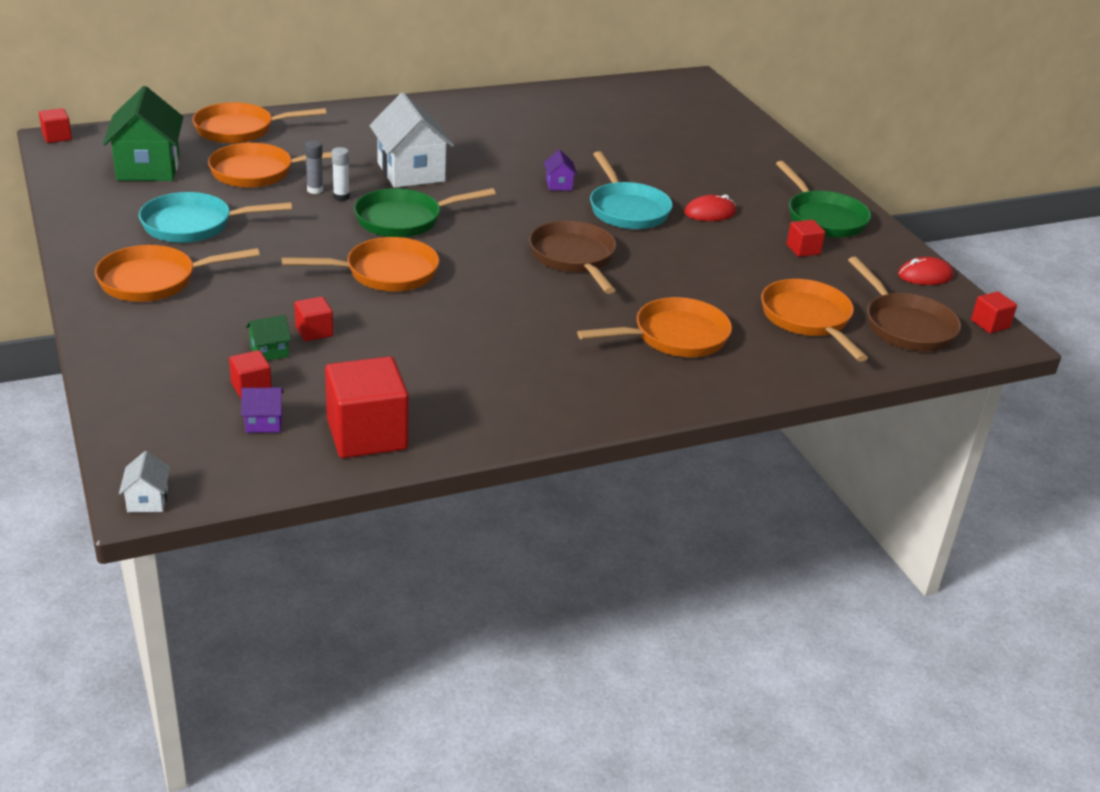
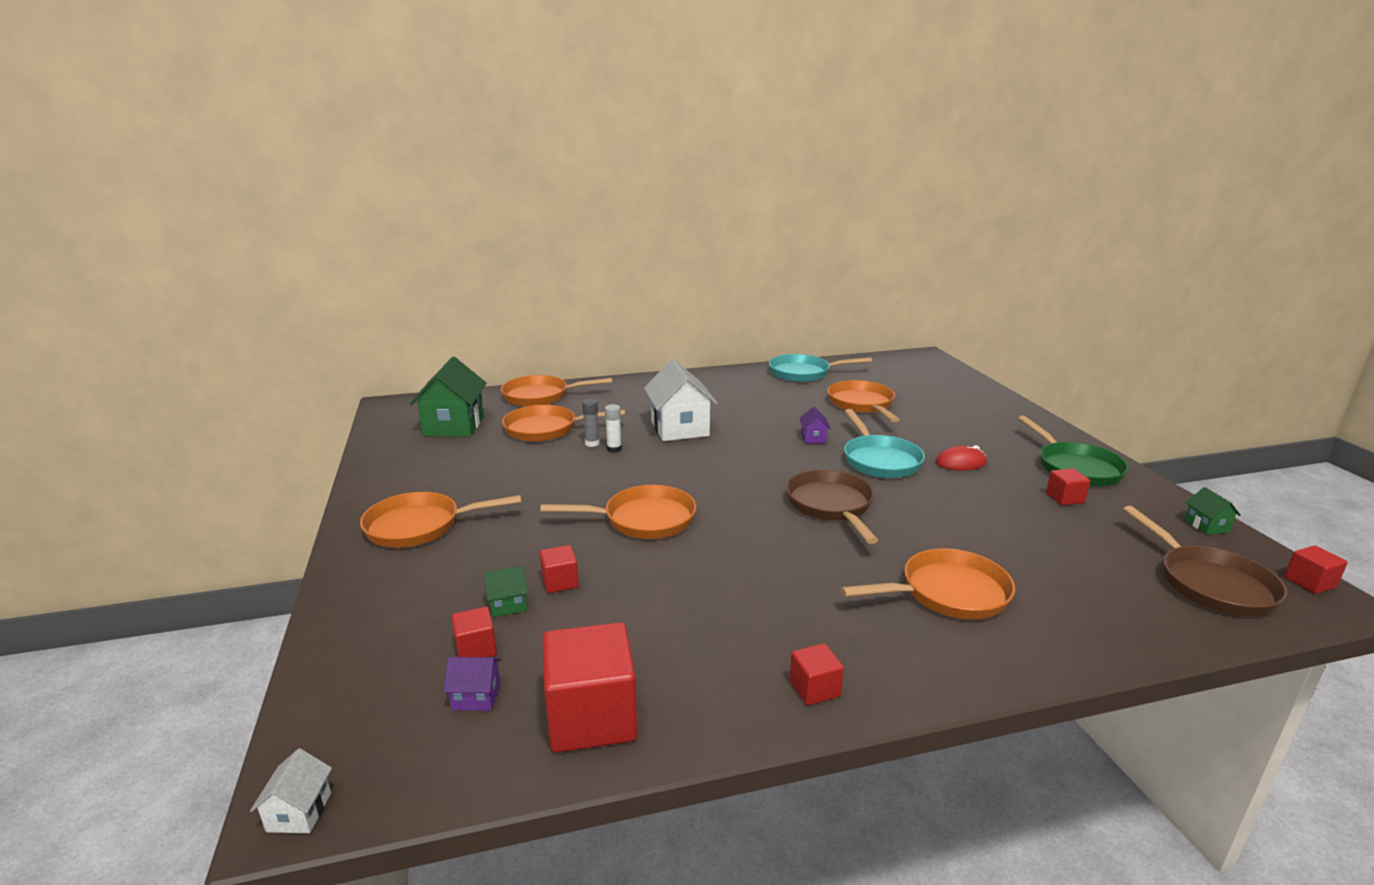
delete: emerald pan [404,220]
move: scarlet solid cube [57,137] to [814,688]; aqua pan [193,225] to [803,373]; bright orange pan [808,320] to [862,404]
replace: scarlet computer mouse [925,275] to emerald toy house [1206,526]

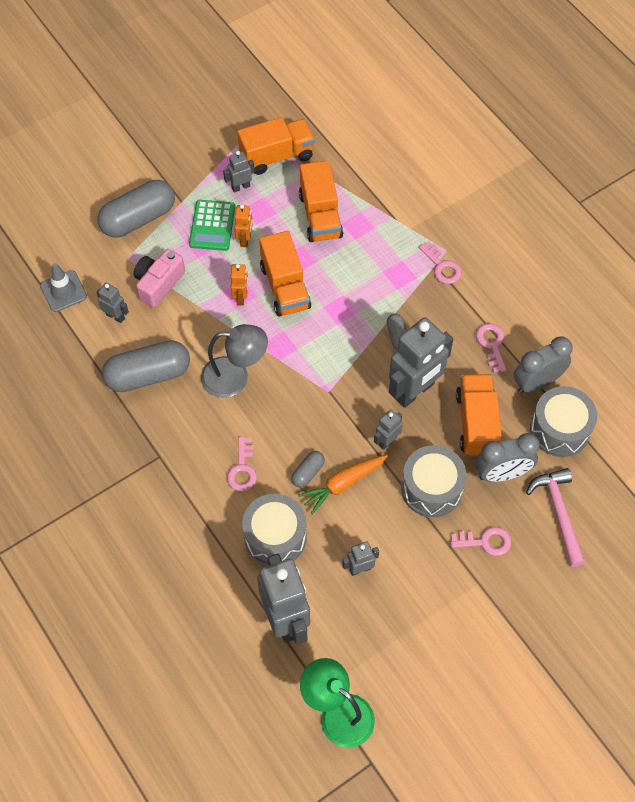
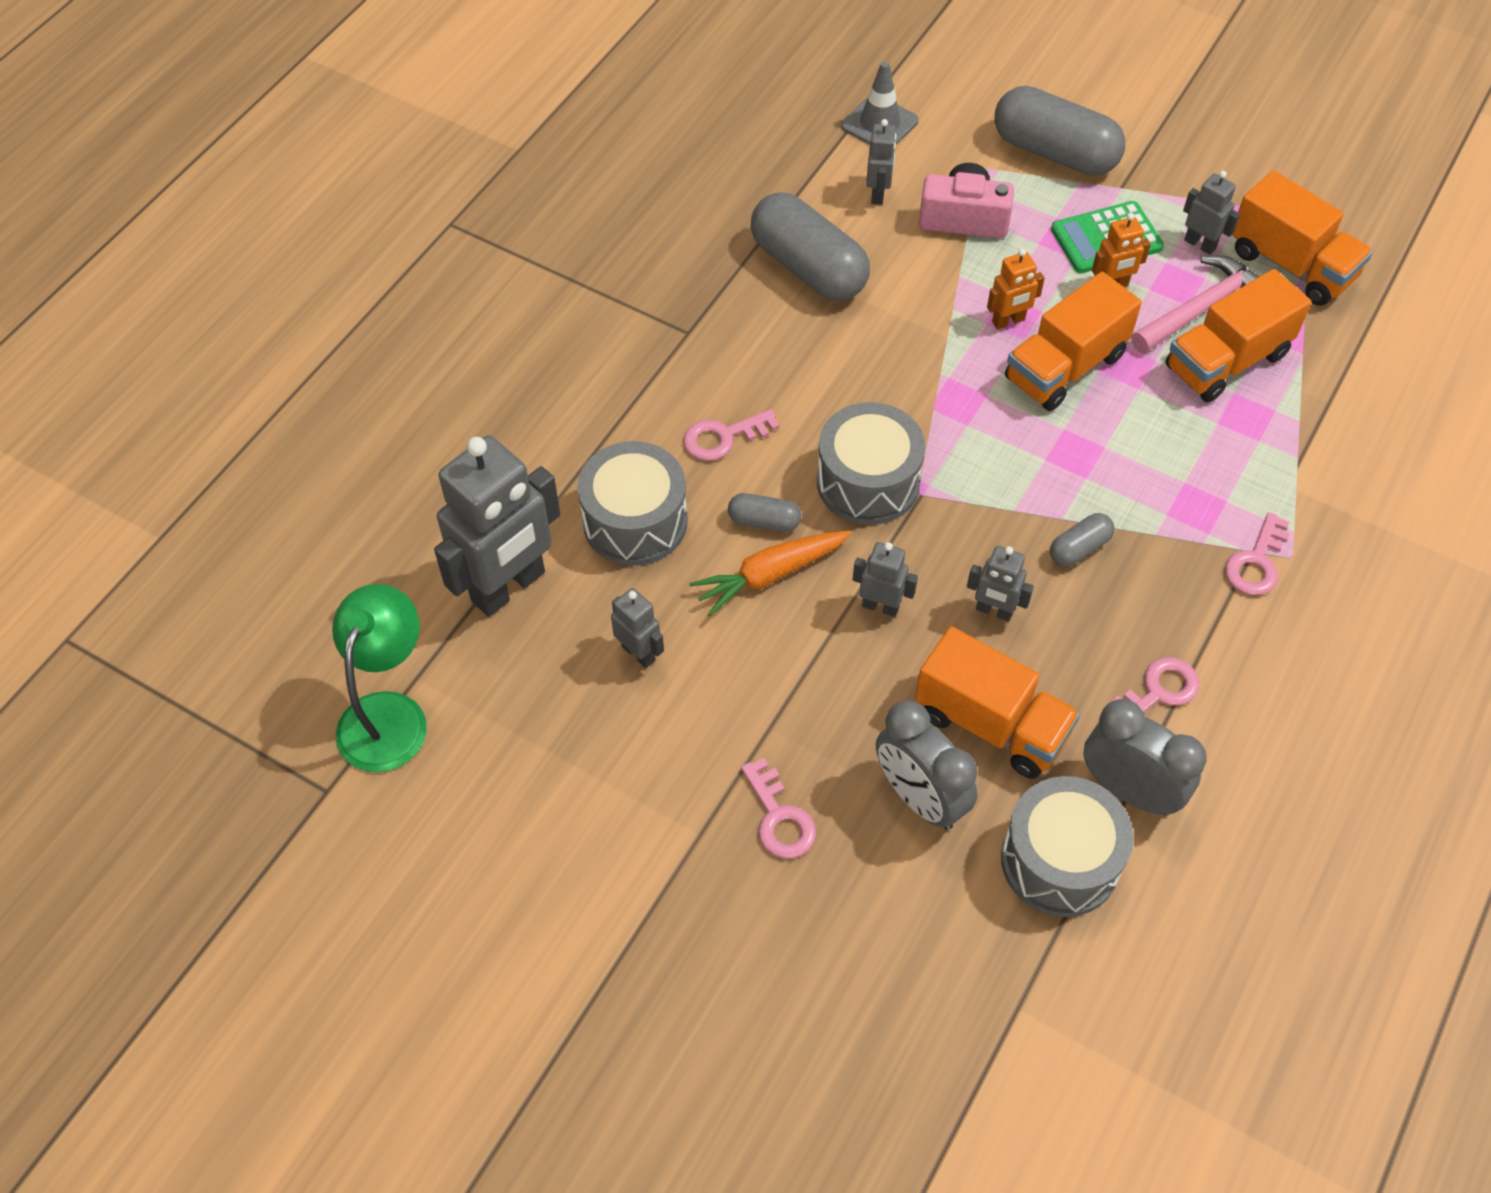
delete: gray desk lamp [235,377]
move: gray snare drum [431,488] to [868,482]; rose-pink hammer [559,513] to [1200,309]
rotate: bright orange carrot [343,484] = [770,575] 60 degrees counterclockwise; bright orange truck [476,423] = [991,724] 60 degrees clockwise
resize: gray robot [414,391] = [994,611] x0.47

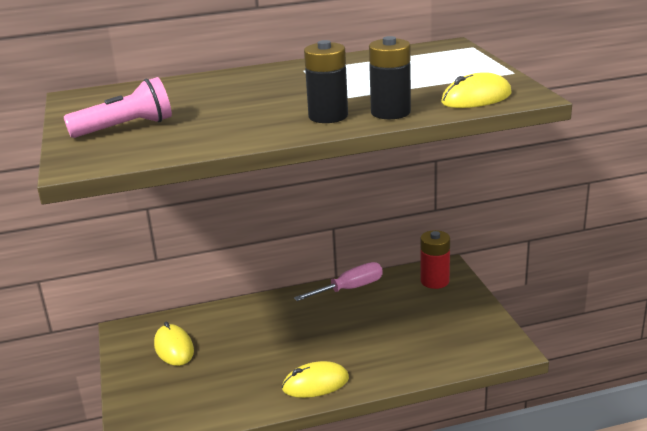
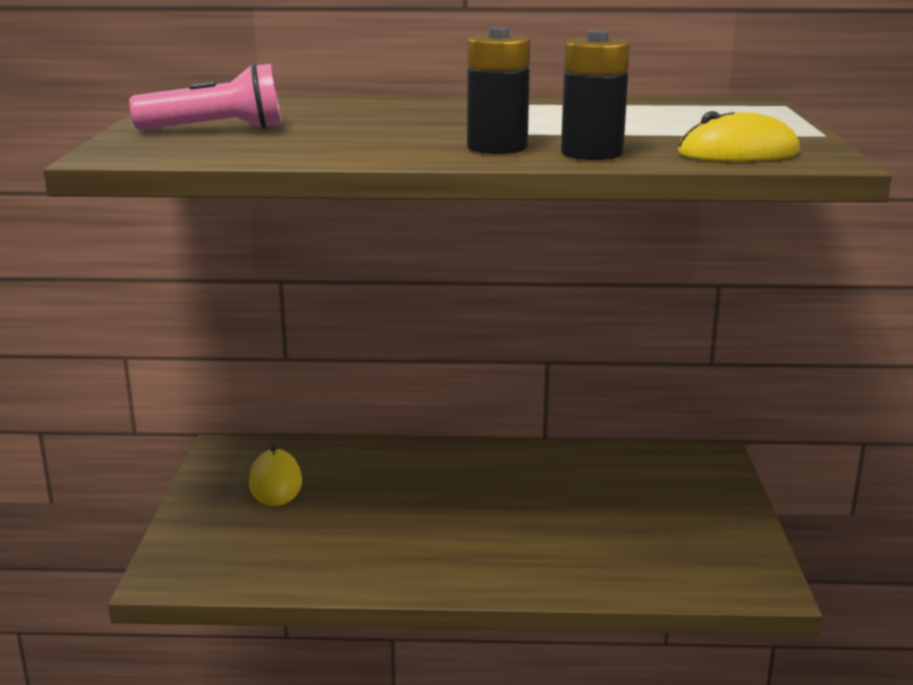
delete: bright yellow computer mouse [315,384]; rose-pink flat screwdriver [350,289]; scarlet battery [434,281]

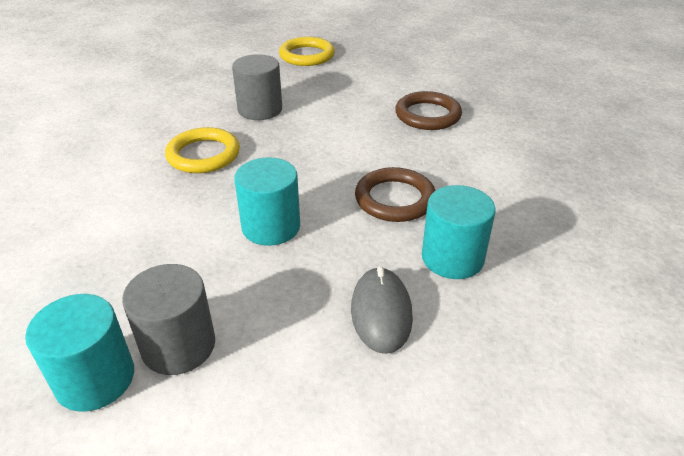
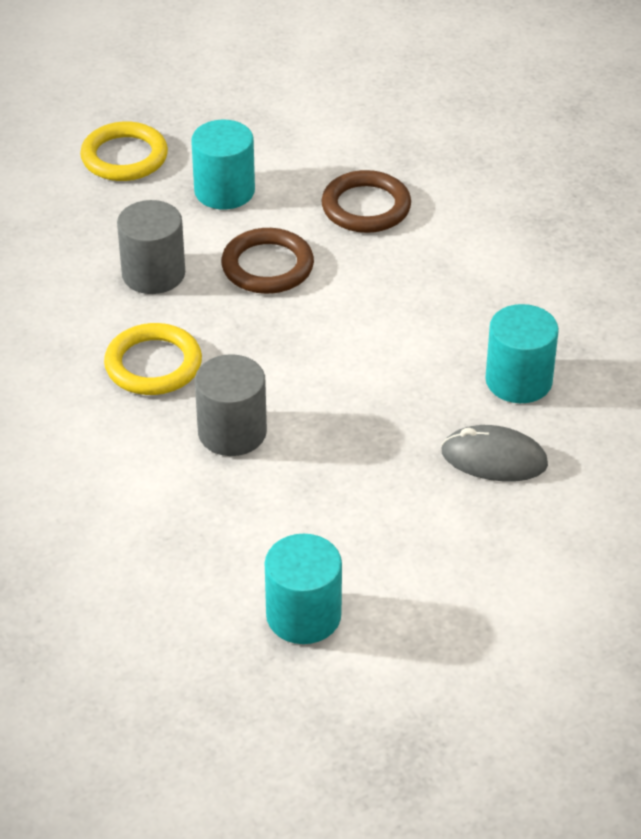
move: gray solid cylinder [178,345] to [232,432]; aqua solid cylinder [271,227] to [224,191]; dark brown ring [395,199] to [267,266]
rotate: gray computer mouse [381,312] = [494,459] 45 degrees counterclockwise

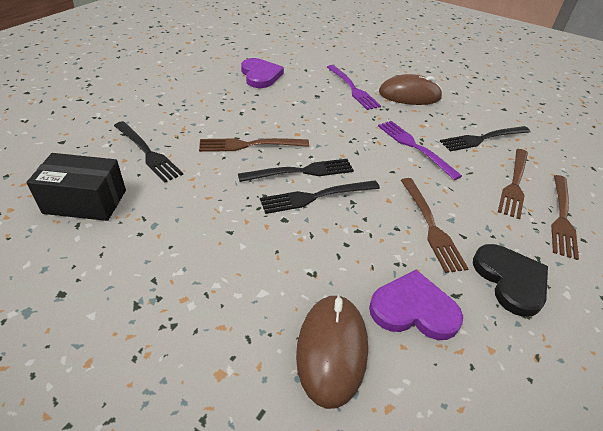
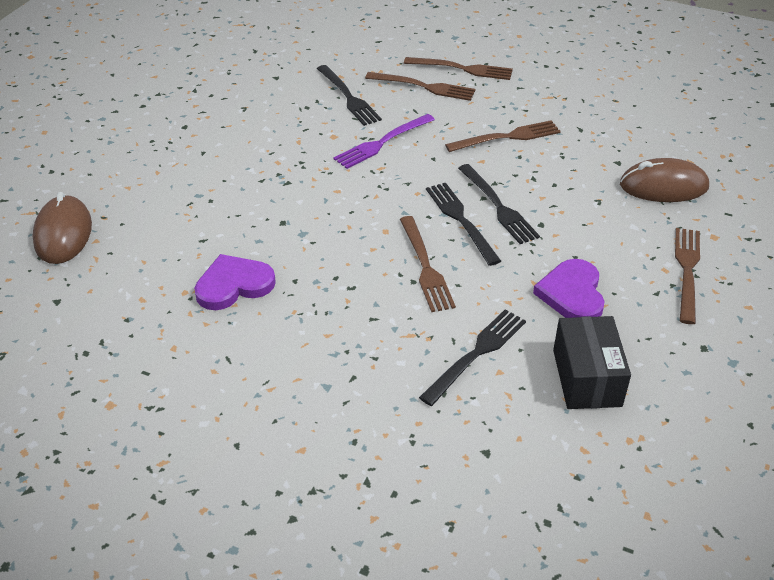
delete: royal purple fork [353,89]; ebony heart [510,280]
insert: dark brown fork [687,270]
move: royal purple heart [413,309] to [572,294]; dark brown computer mouse [409,95] to [63,233]

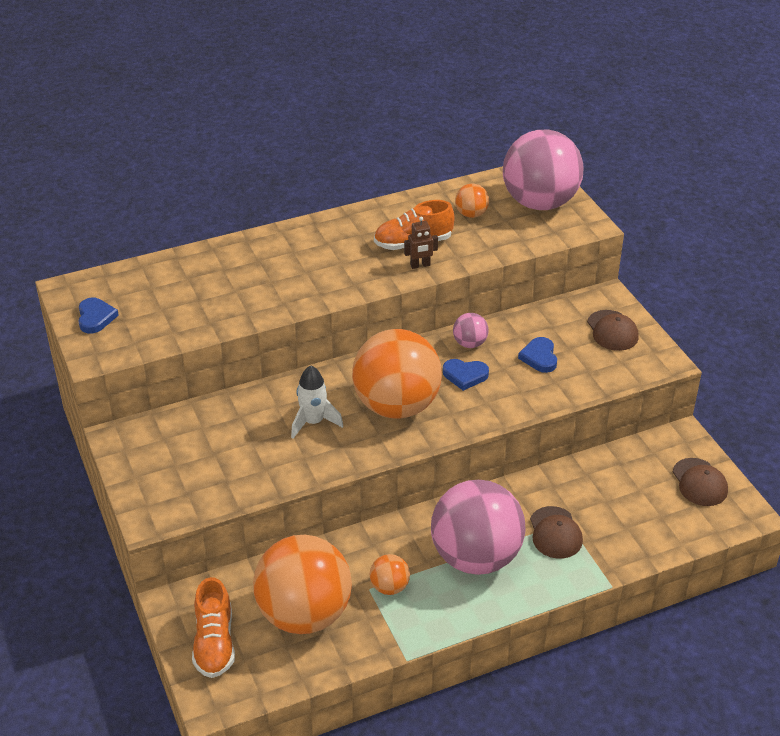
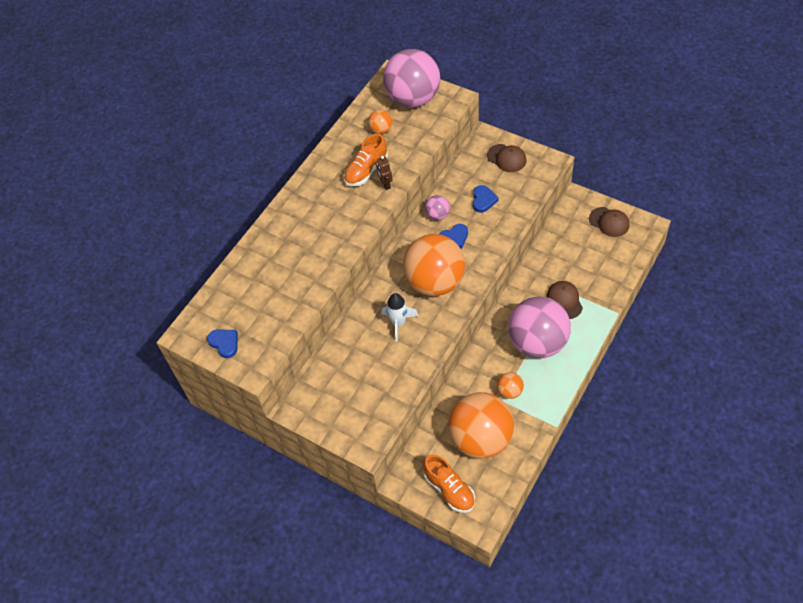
rotate: dark brown robot [420,265] = [385,184] 120 degrees clockwise; blue heart [539,357] = [483,200] 135 degrees counterclockwise; dark brown baseball cap [555,533] = [564,300] 150 degrees counterclockwise

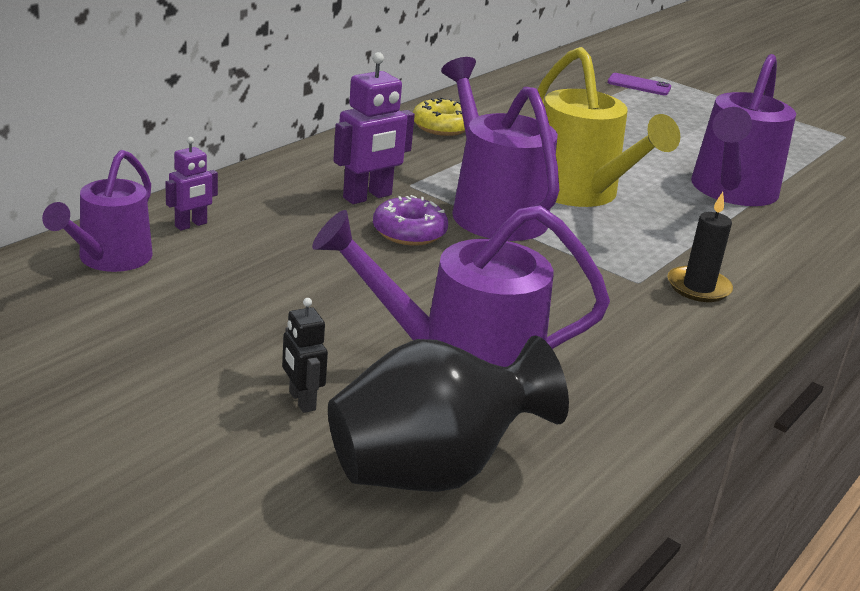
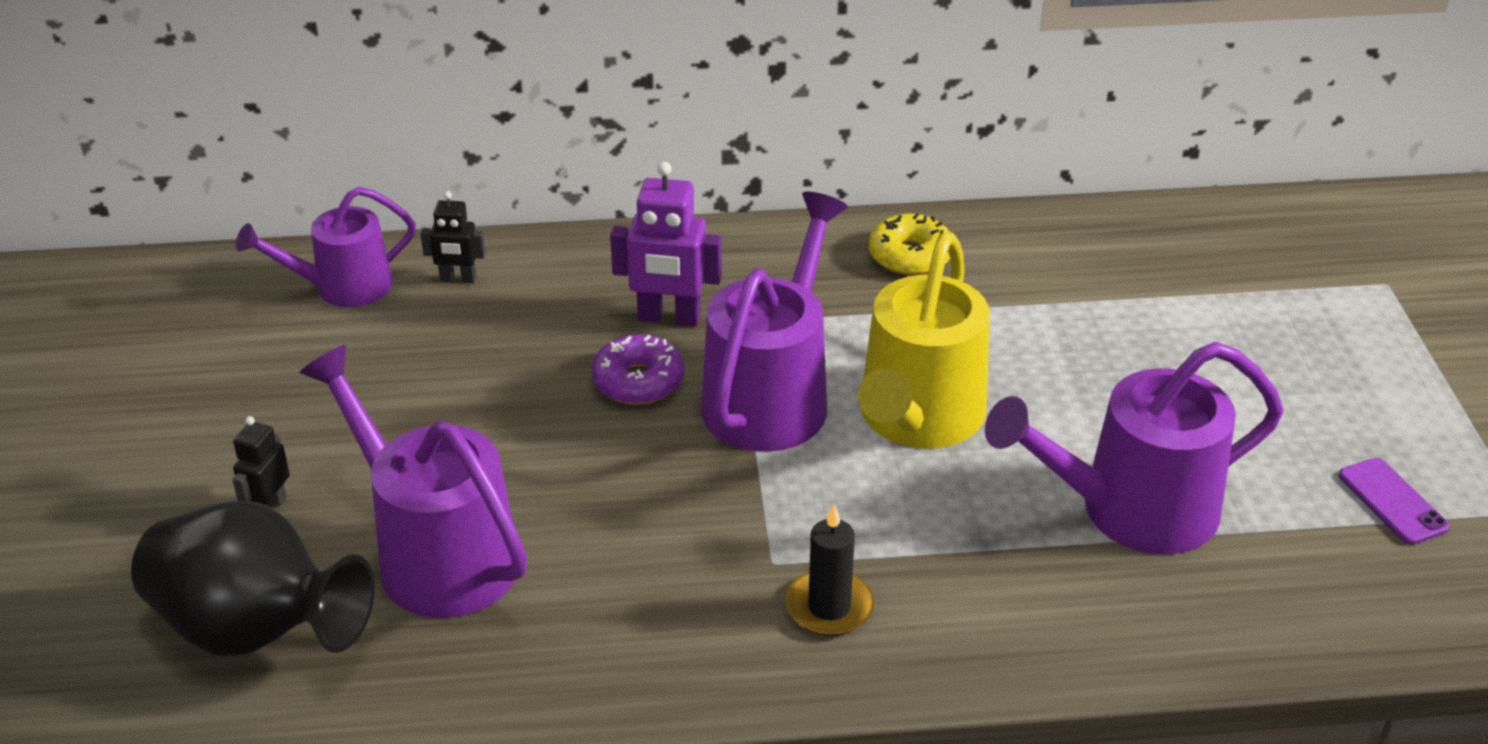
move: royal purple mobile phone [639,85] to [1392,501]
recolor: royal purple robot [191,225] to ebony robot [458,279]

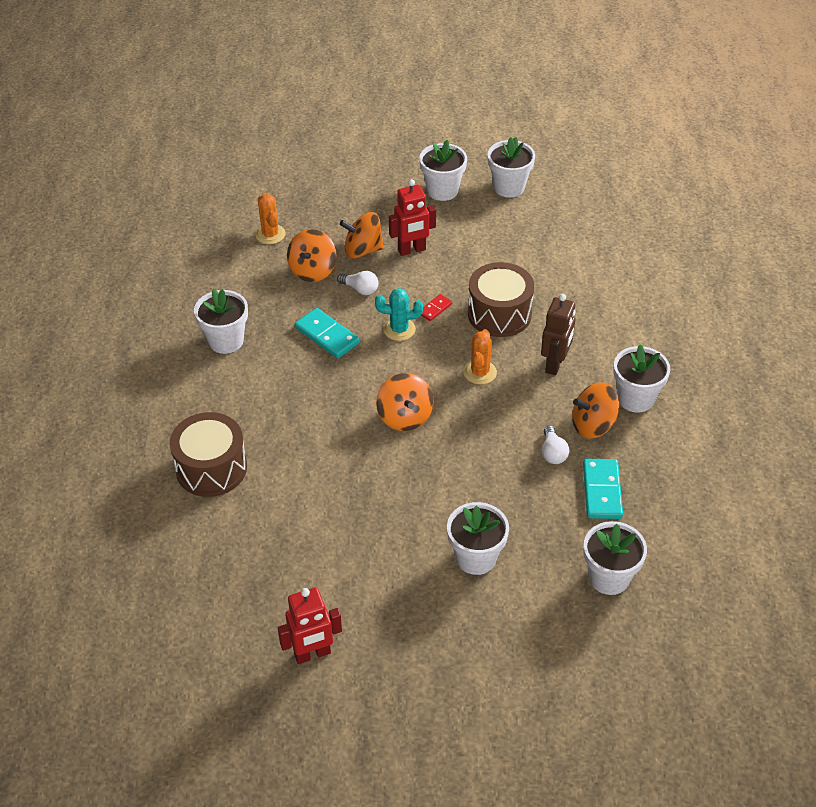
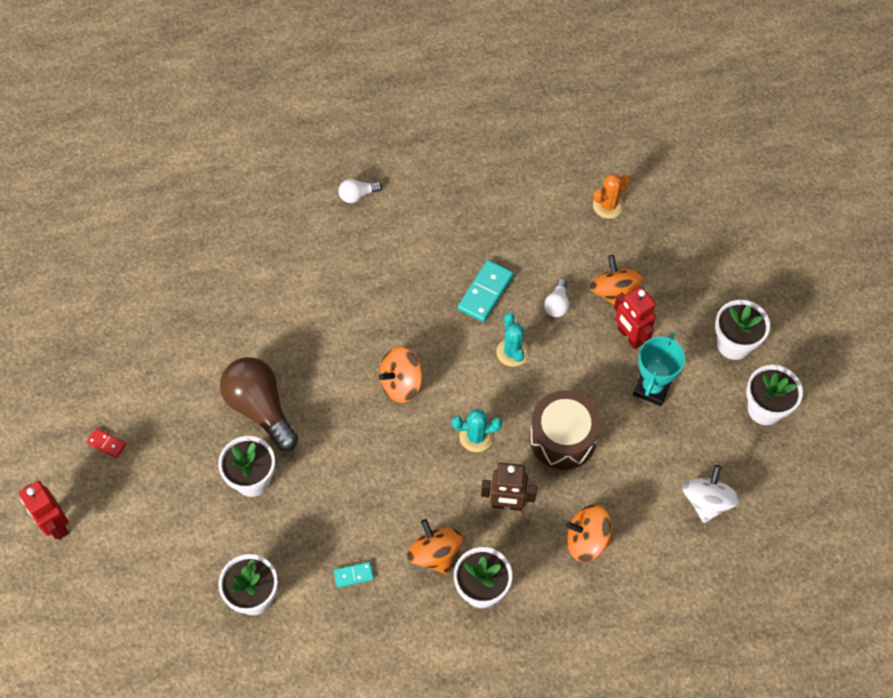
delete: dark brown snare drum [211,468]; pure white plant pot [226,341]
insert: dark brown lightbulb [260,408]; aqua award cup [652,388]; pure white whirligig [707,501]
move: scarlet robot [312,654] to [56,525]; bright orange whirligig [312,270] to [587,540]; scarlet domino piece [435,309] to [106,444]; pure white lightbulb [553,453] to [357,195]
recolor: bright orange cactus [480,372] to aqua cactus [476,437]
resize: aqua domino piece [602,491] = [353,575] x0.55

